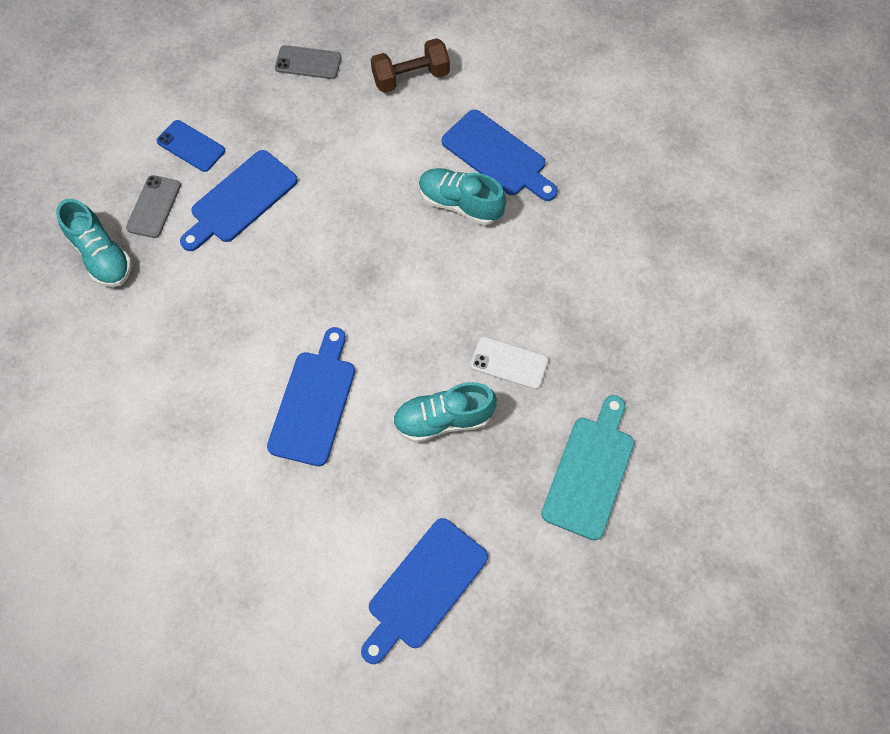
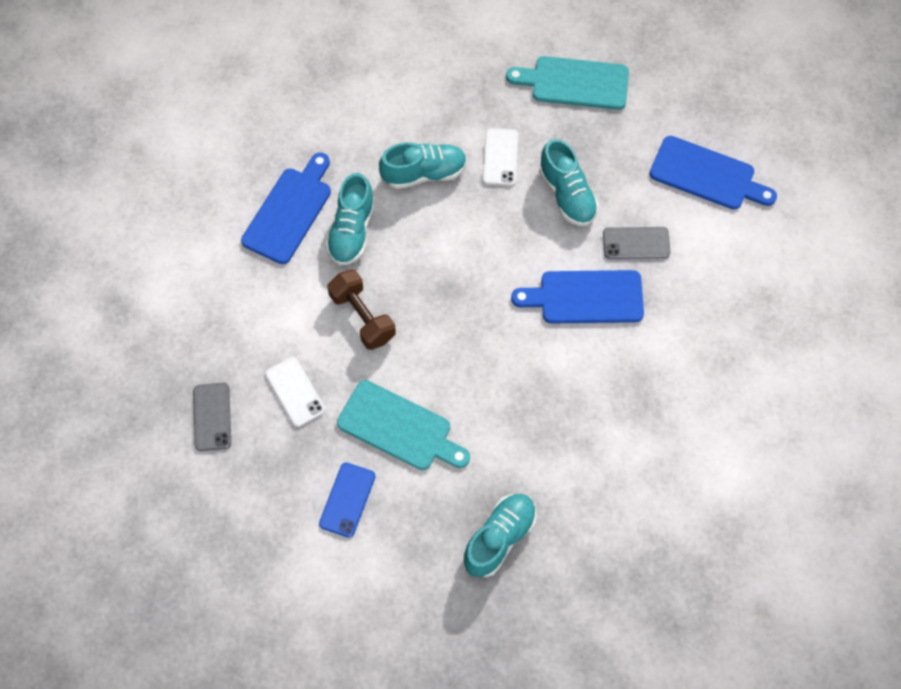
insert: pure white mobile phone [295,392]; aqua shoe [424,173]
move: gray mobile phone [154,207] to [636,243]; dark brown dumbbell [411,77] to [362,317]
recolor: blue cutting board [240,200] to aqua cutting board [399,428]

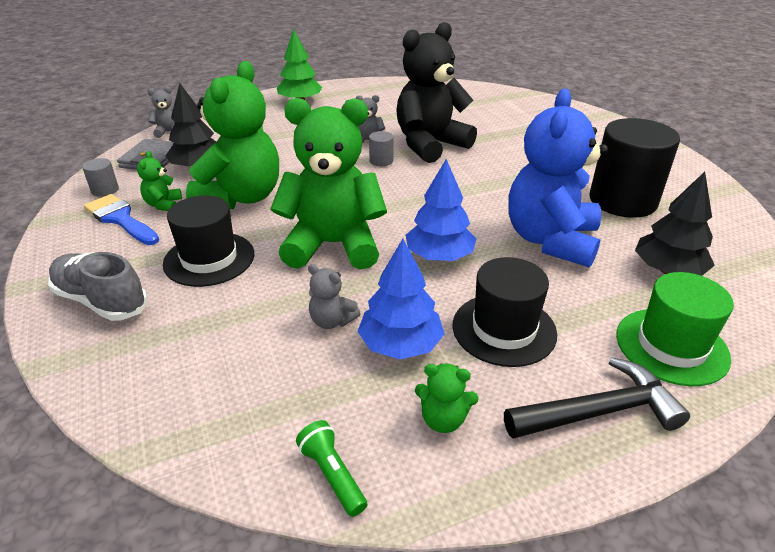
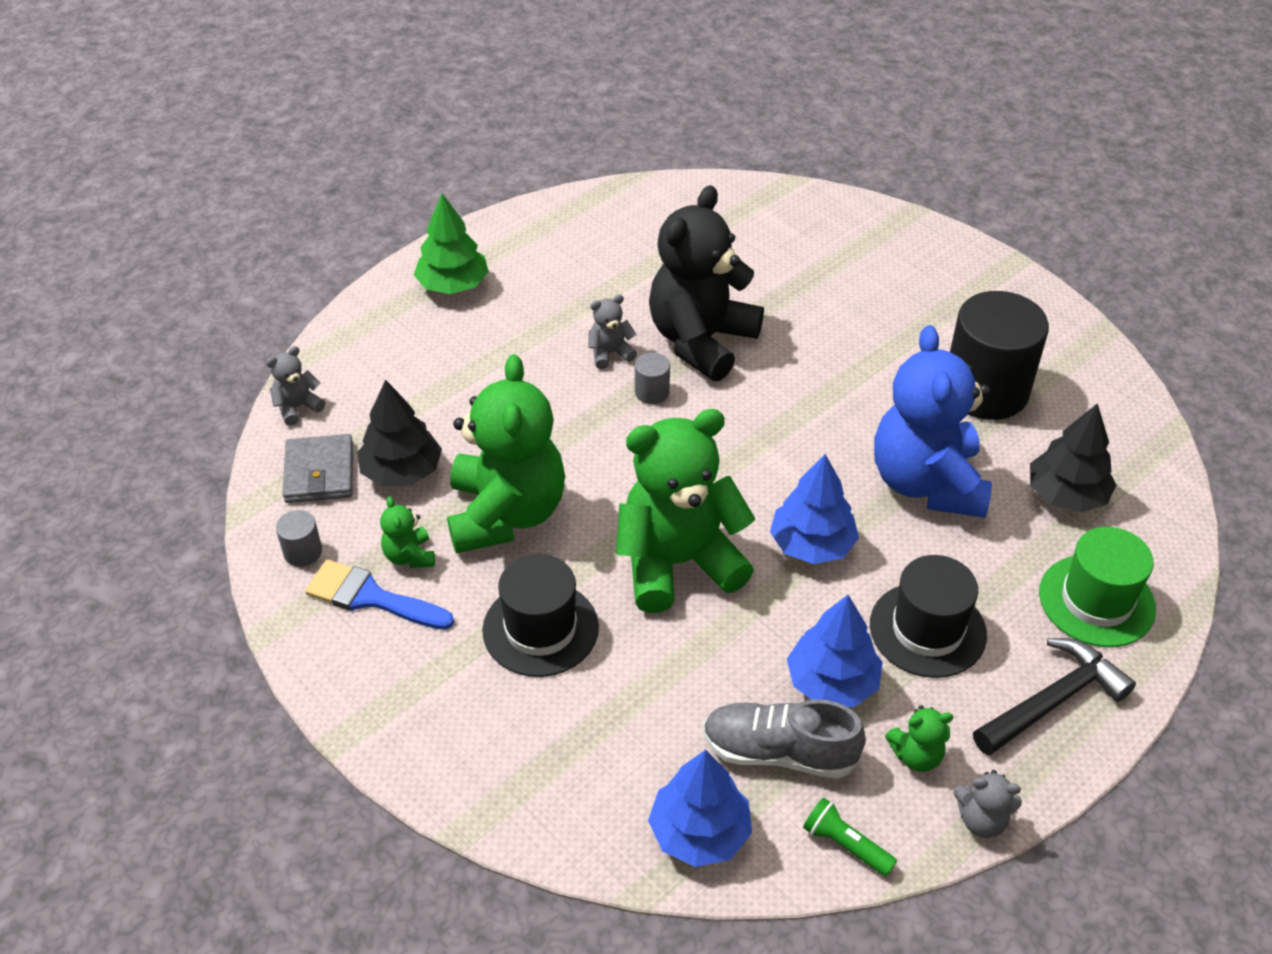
insert: blue toy tree [700,832]
move: gray shoe [101,300] to [779,752]; gray teddy bear [332,321] to [981,820]

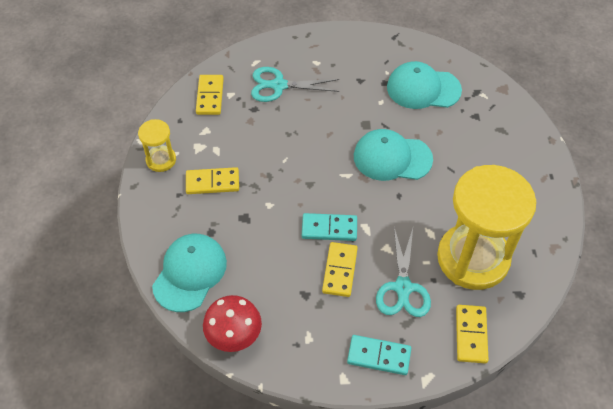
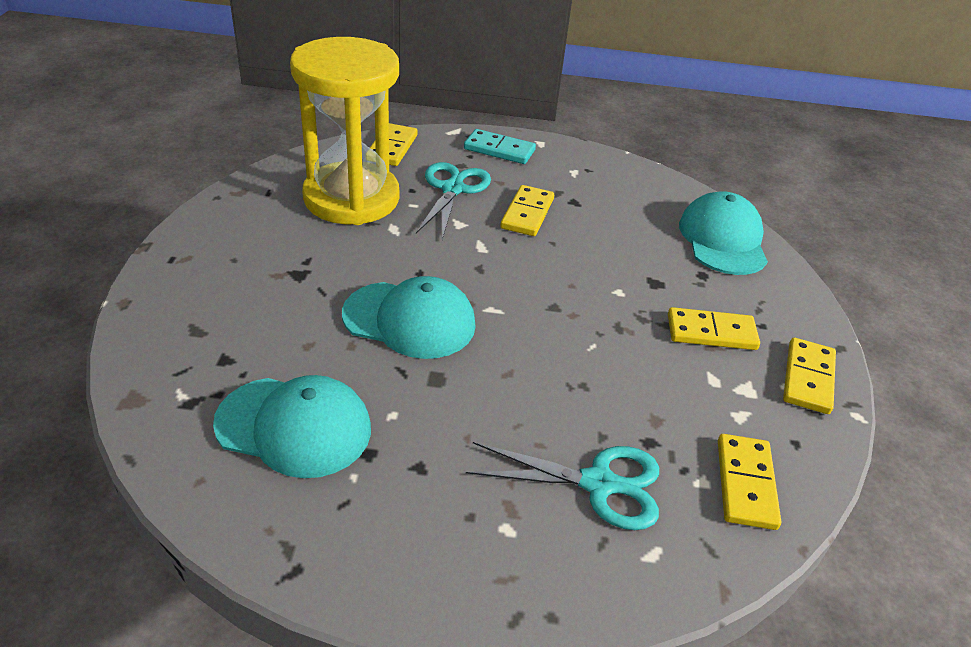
delete: scarlet fungus [234,334]; aqua domino piece [329,229]
replace: bright yellow sandglass [161,160] to bright yellow domino piece [808,378]
rotate: aqua baseball cap [190,273] = [722,239] 150 degrees clockwise

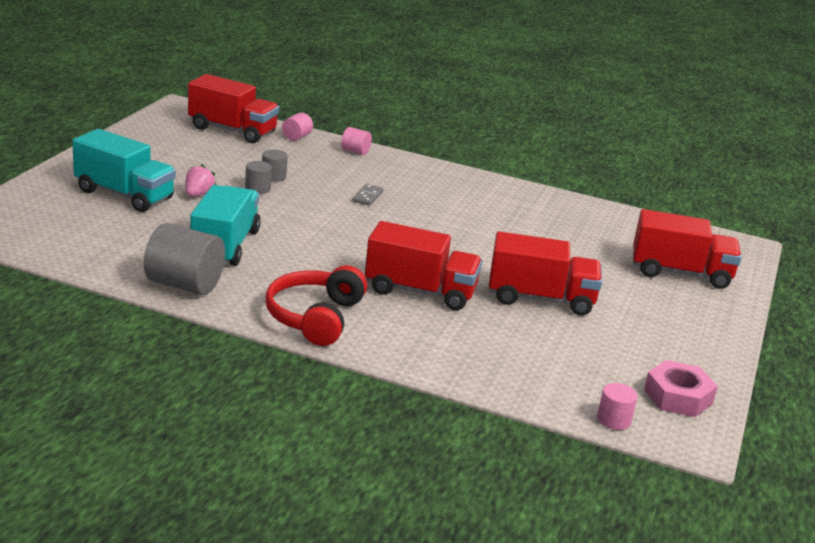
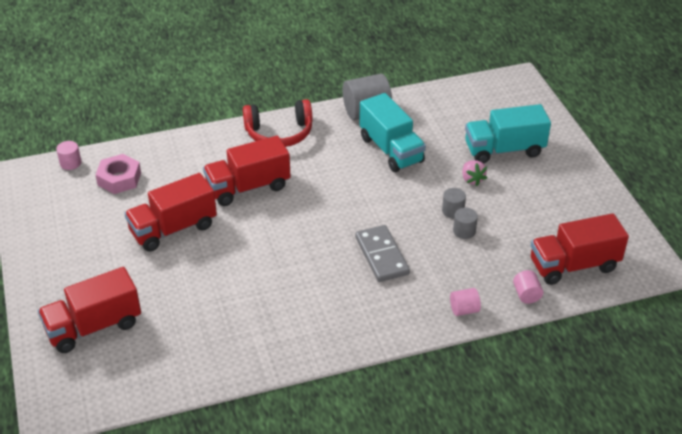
move: rose-pink nut [678,396] to [119,179]
rotate: scarlet over-ear headphones [315,317] = [279,133] 105 degrees clockwise
resize: gray domino piece [367,196] = [382,256] x1.92

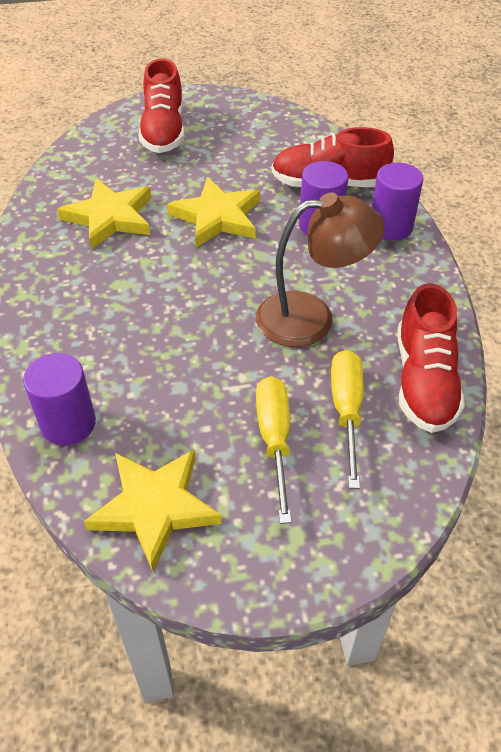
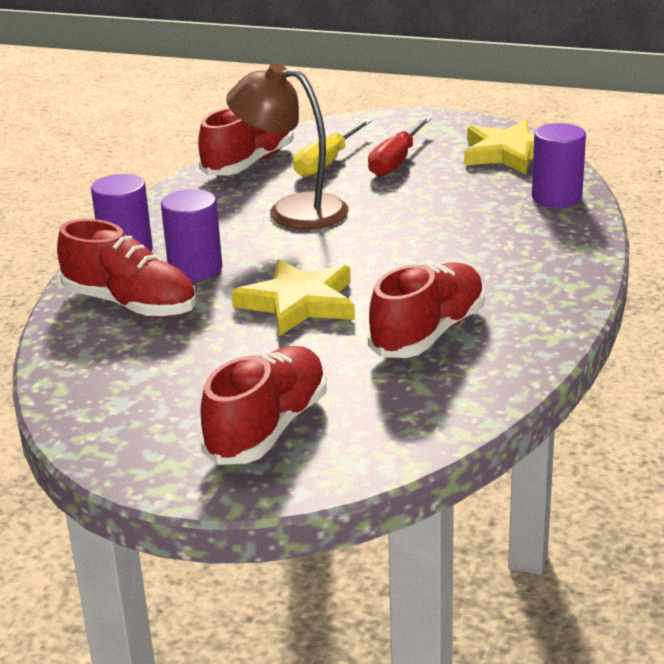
replace: bright yellow five-pointed star [110,217] to scarlet shoe [428,333]
recolor: bright yellow flat screwdriver [274,439] to scarlet flat screwdriver [396,162]

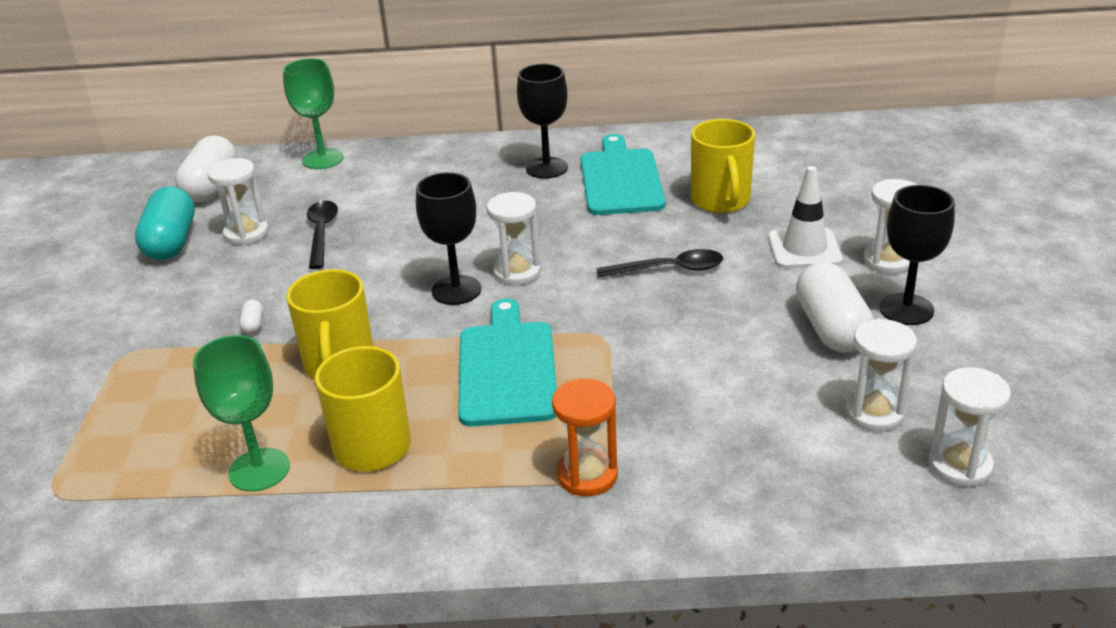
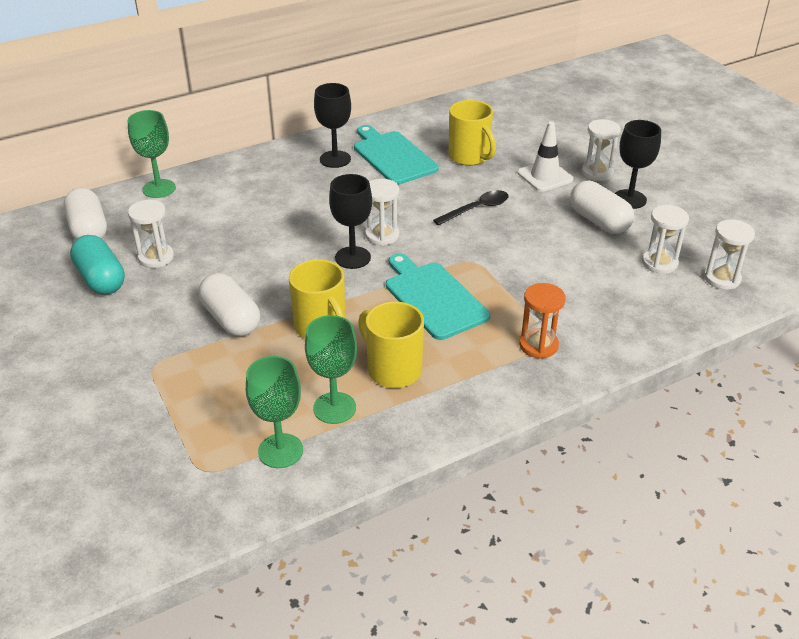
delete: ebony tablespoon [322,233]
insert: emerald wine glass [280,451]
resize: pure white pill [253,325] = [231,319] x2.49

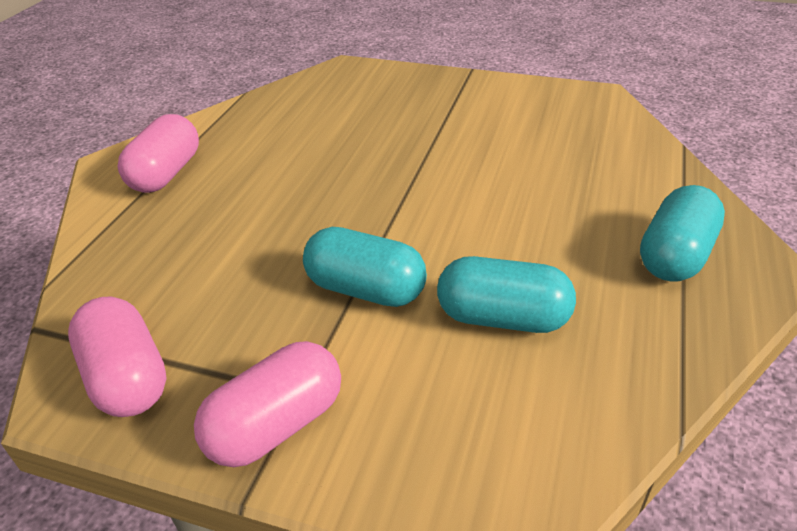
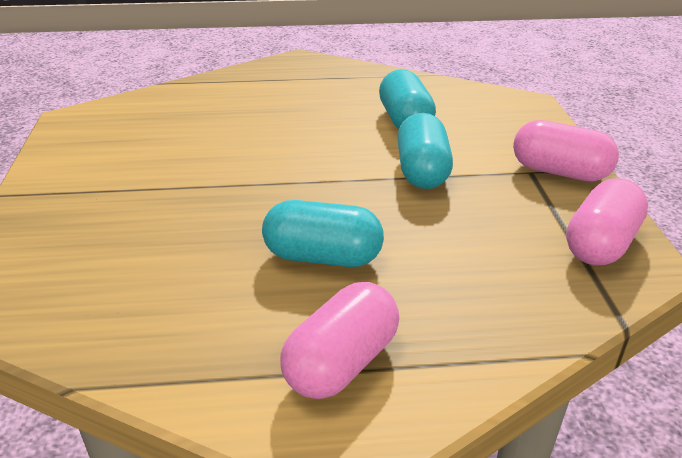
move: aqua pill [675,255] to [322,257]
rotate: rose-pink pill [166,174] = [341,363] 45 degrees counterclockwise

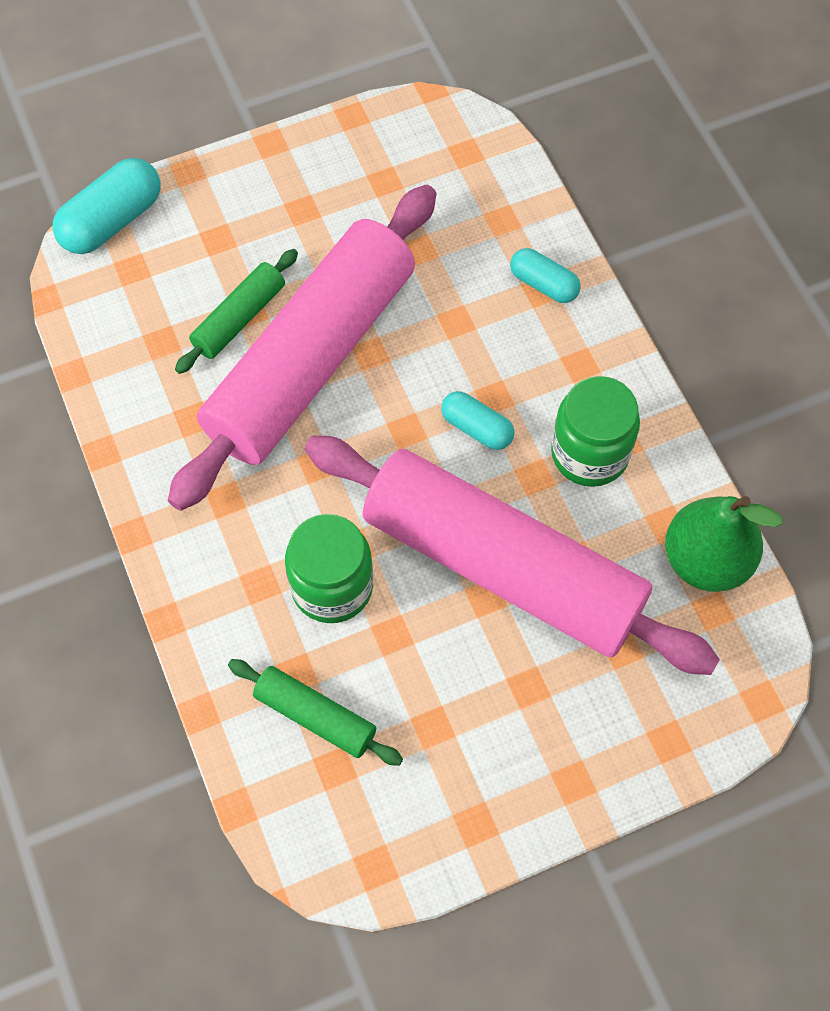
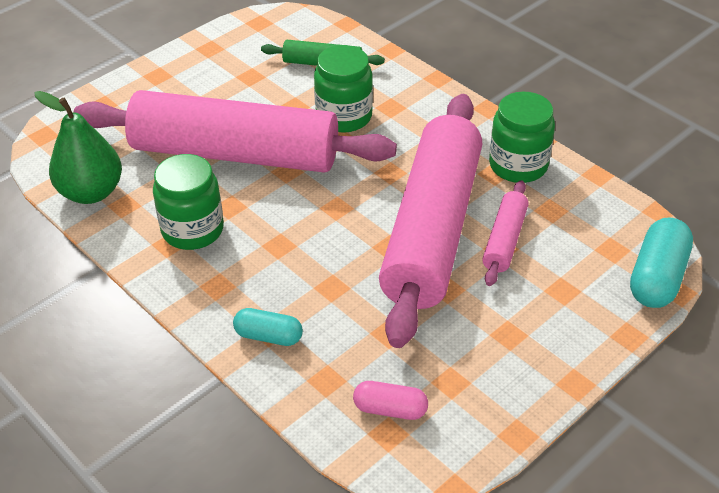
delete: aqua pill [477,428]
insert: rose-pink pill [390,409]; emerald jam jar [518,165]
recolor: emerald dough roller [239,318] to rose-pink dough roller [505,240]

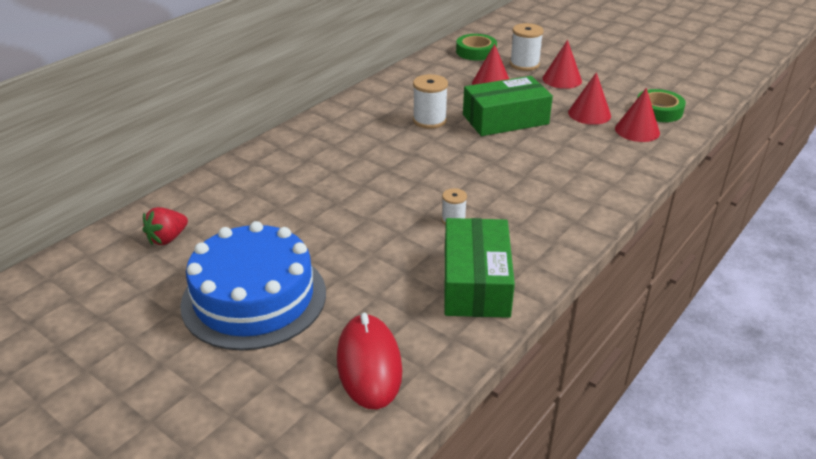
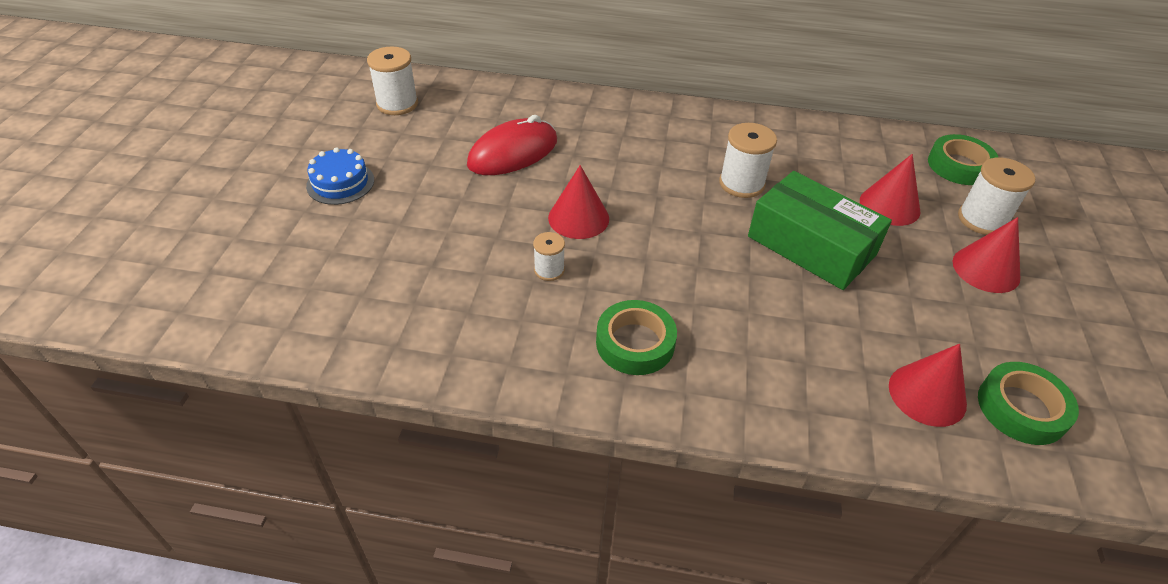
delete: emerald package [475,282]
insert: emerald sticky tape [635,343]
move: scarlet computer mouse [369,364] to [513,153]; scarlet cone [589,114] to [578,218]
replace: scarlet strawberry [167,239] to pure white spool [397,104]
resize: blue gateau [254,298] = [340,183] x0.46

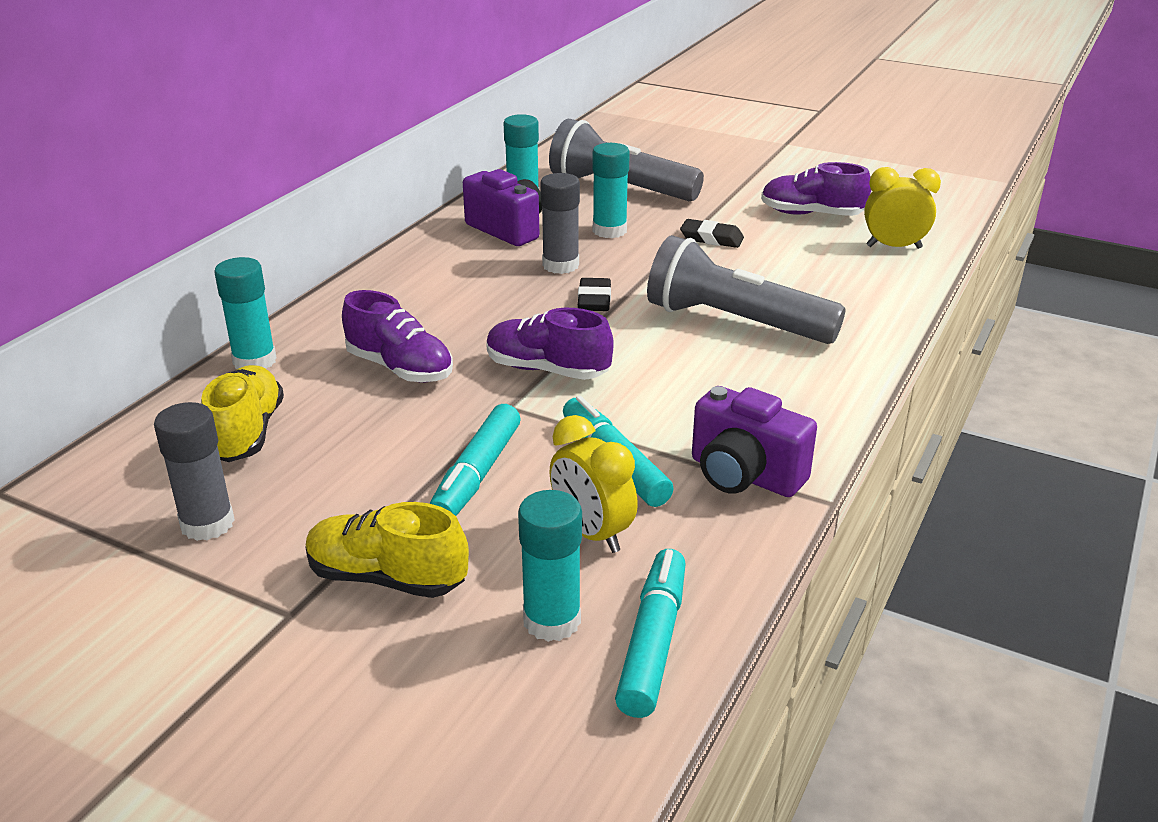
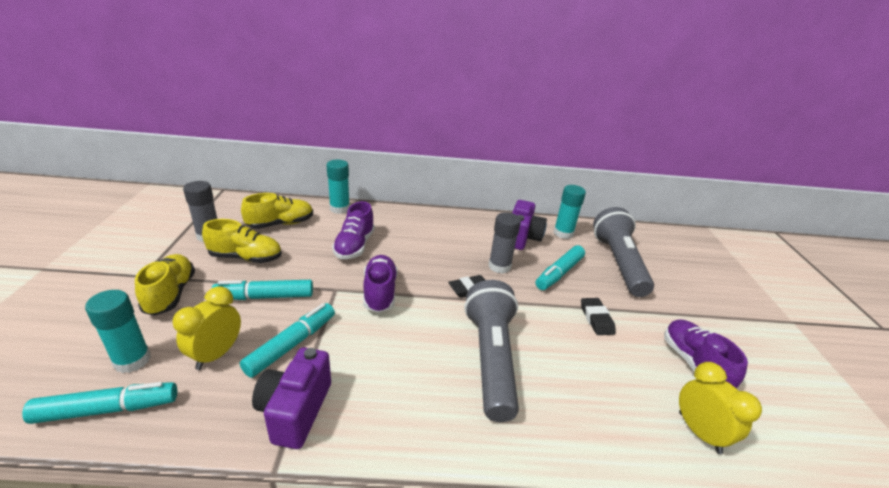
insert: bright yellow shoe [246,258]
replace: aqua glue stick [609,231] to aqua felt pen [559,273]

